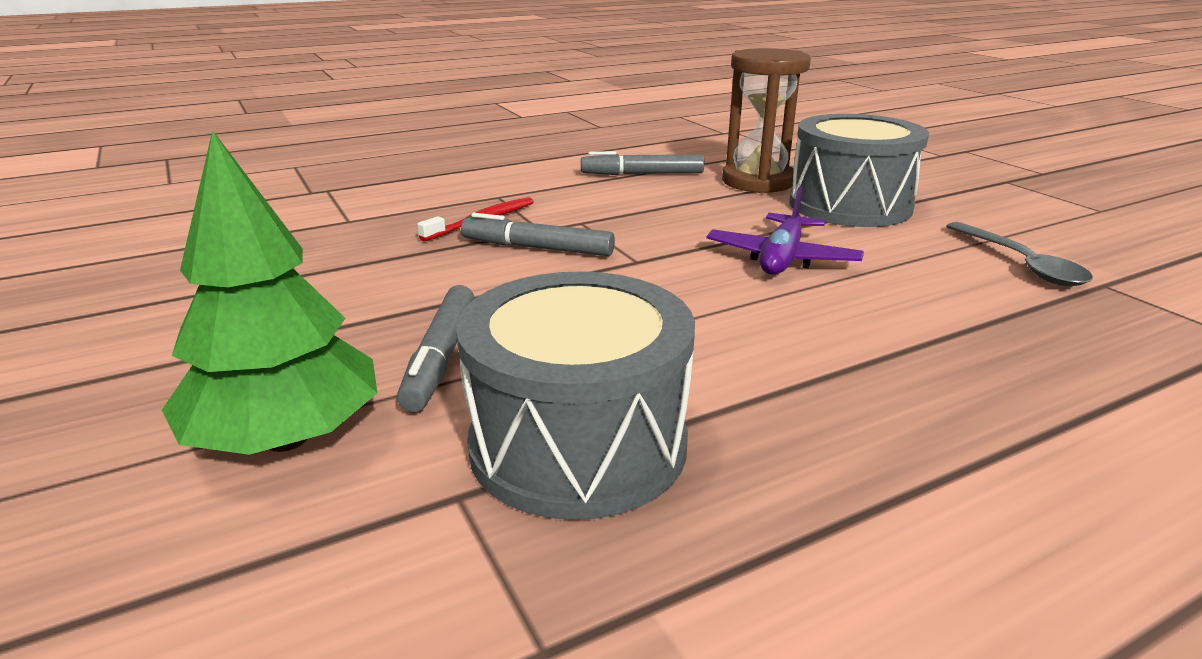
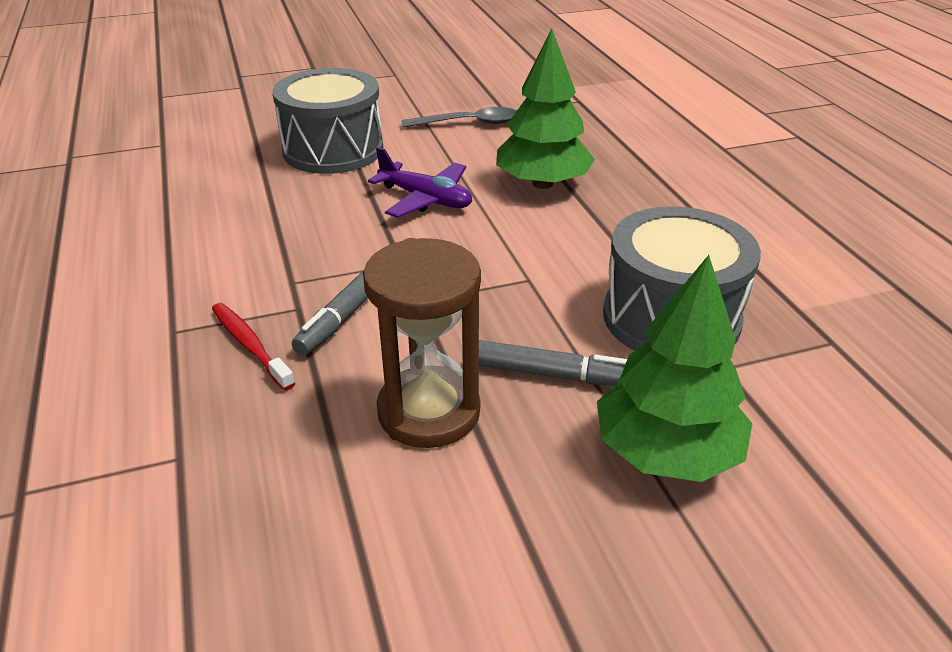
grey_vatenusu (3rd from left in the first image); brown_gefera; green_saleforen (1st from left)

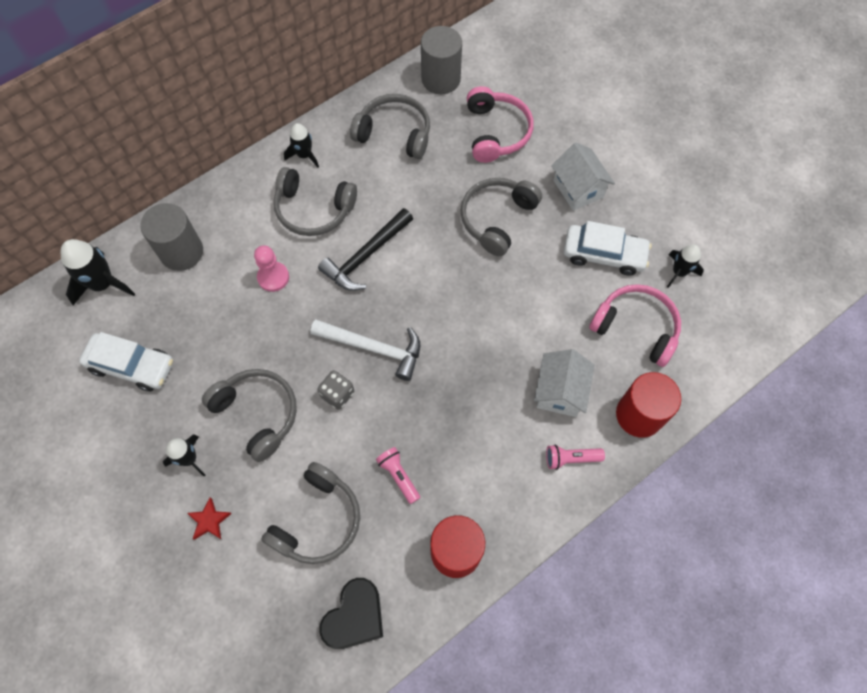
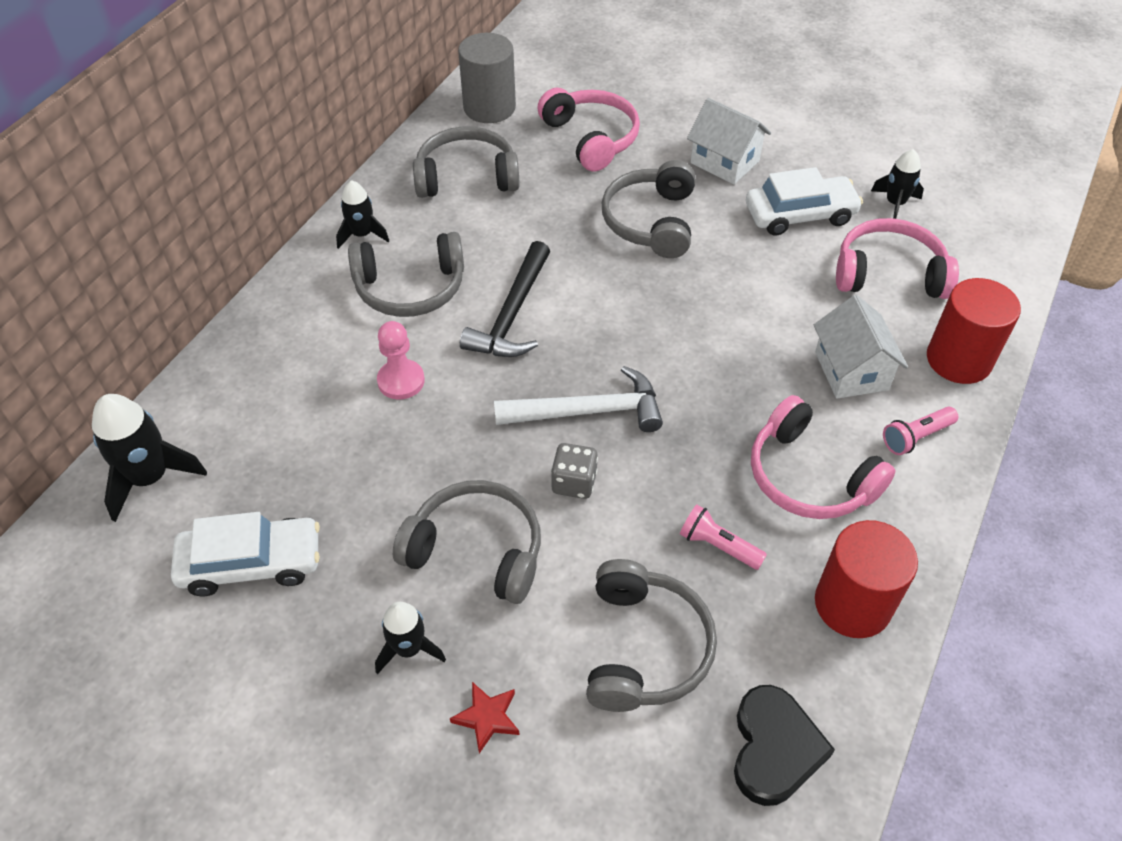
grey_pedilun (1st from left in the first image); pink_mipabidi (2nd from left)

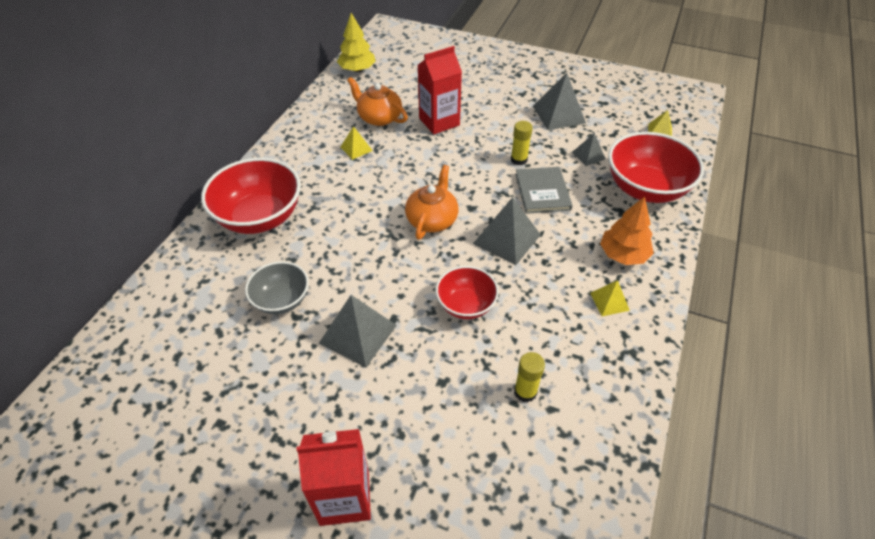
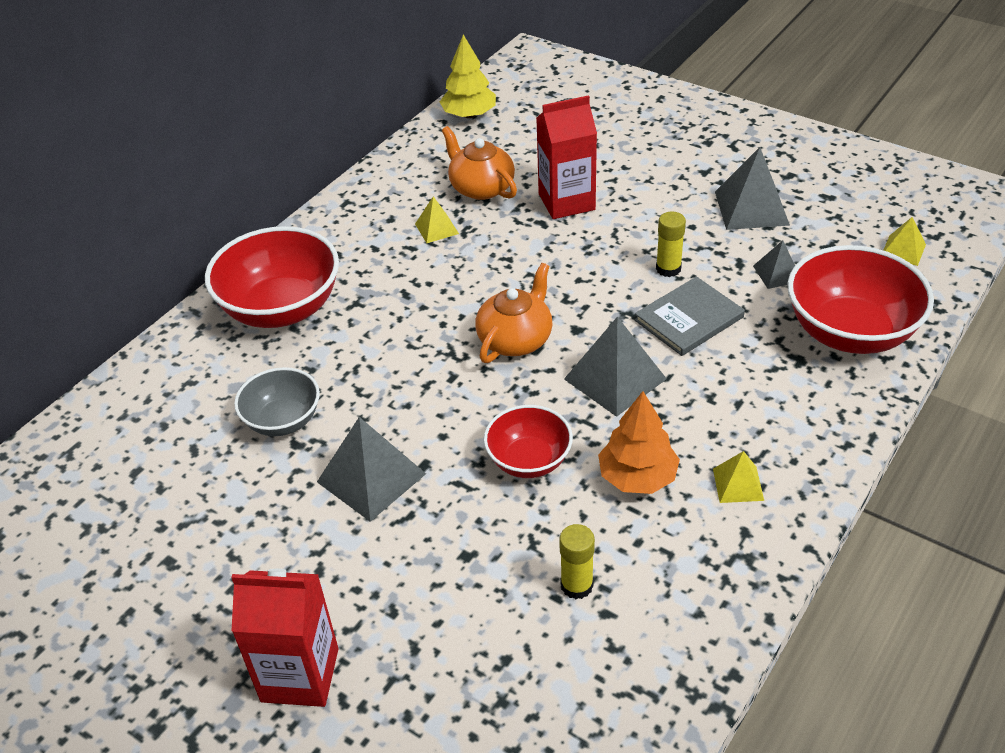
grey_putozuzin; orange_saleforen

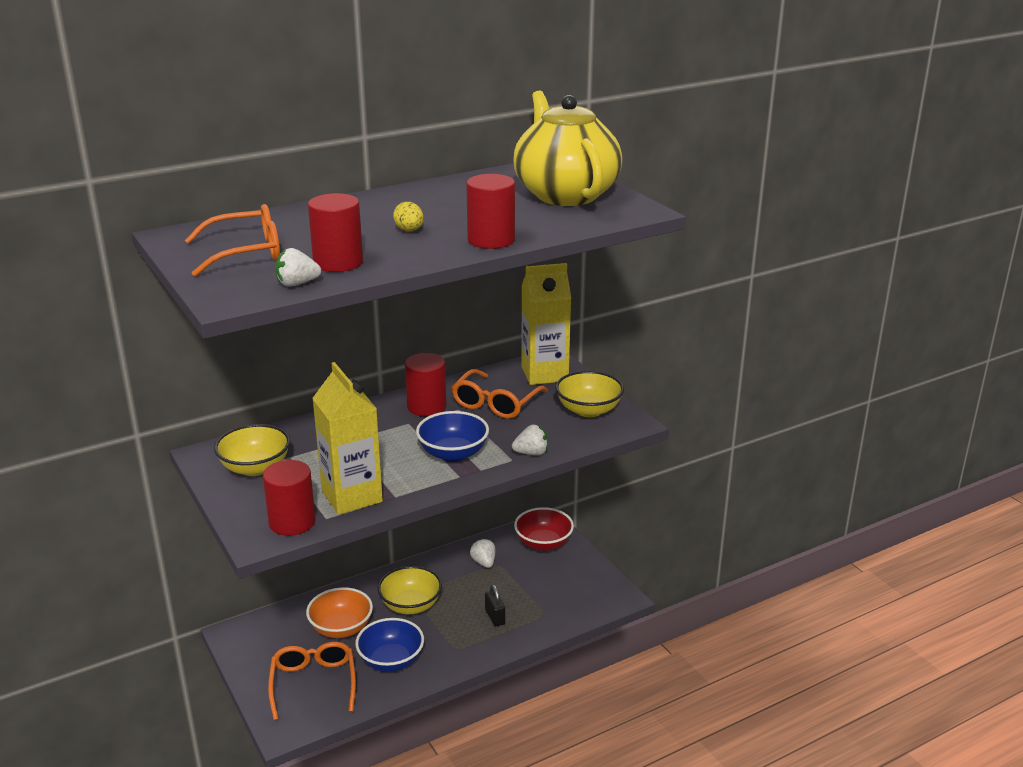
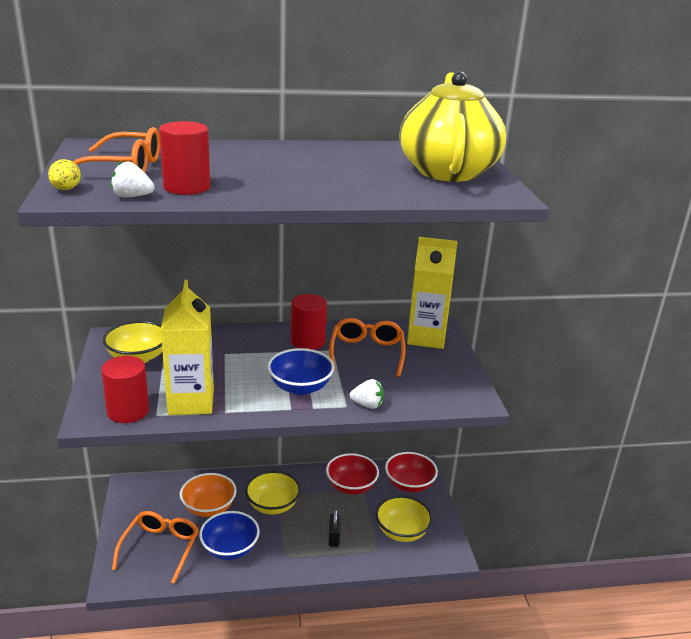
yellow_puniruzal; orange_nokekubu (3rd from left); red_pedilun (4th from left in the first image); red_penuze (1st from left); yellow_penuze (3rd from left)

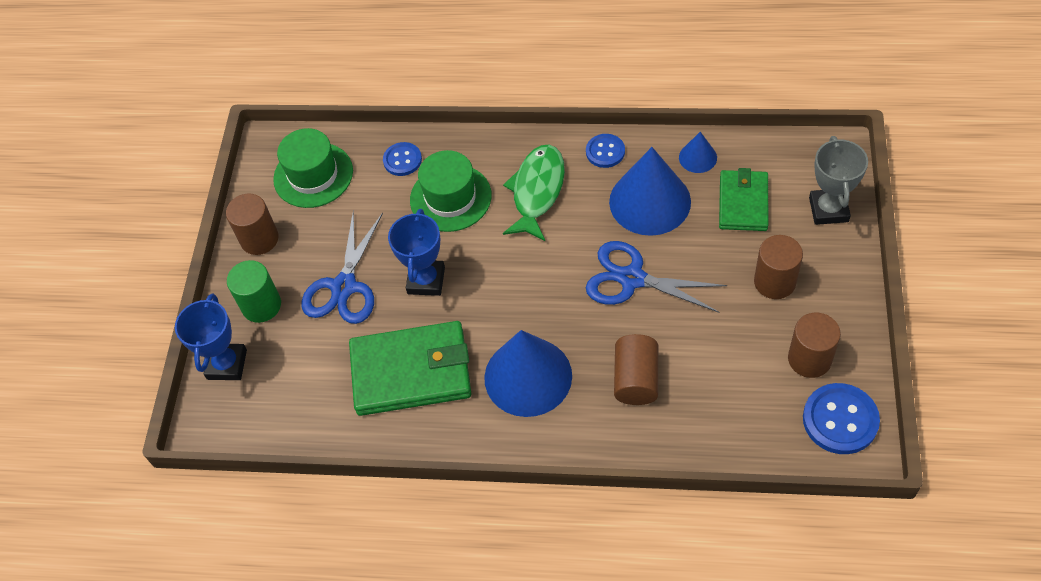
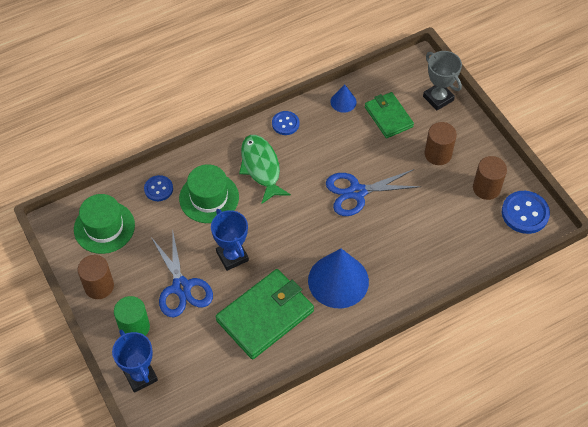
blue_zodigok (2nd from left in the first image); brown_pedilun (2nd from left in the first image)

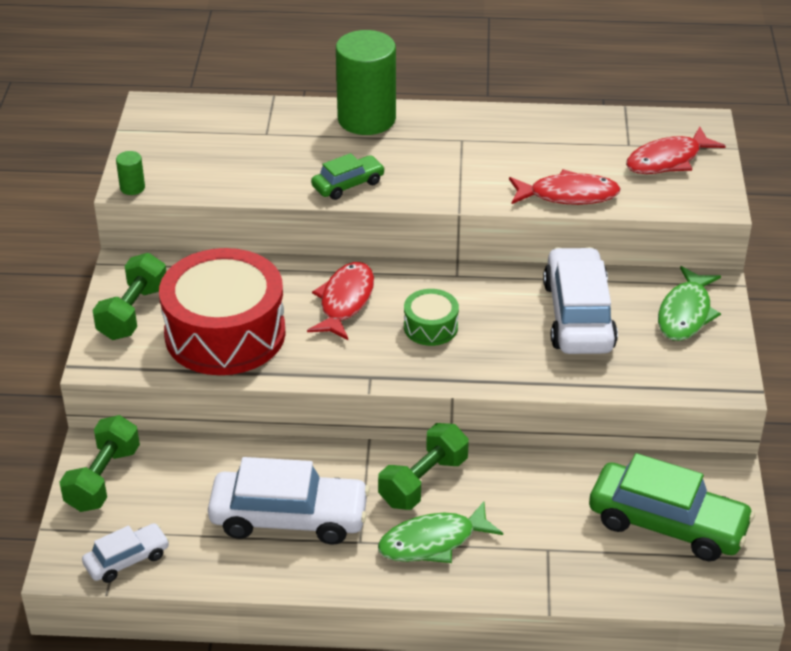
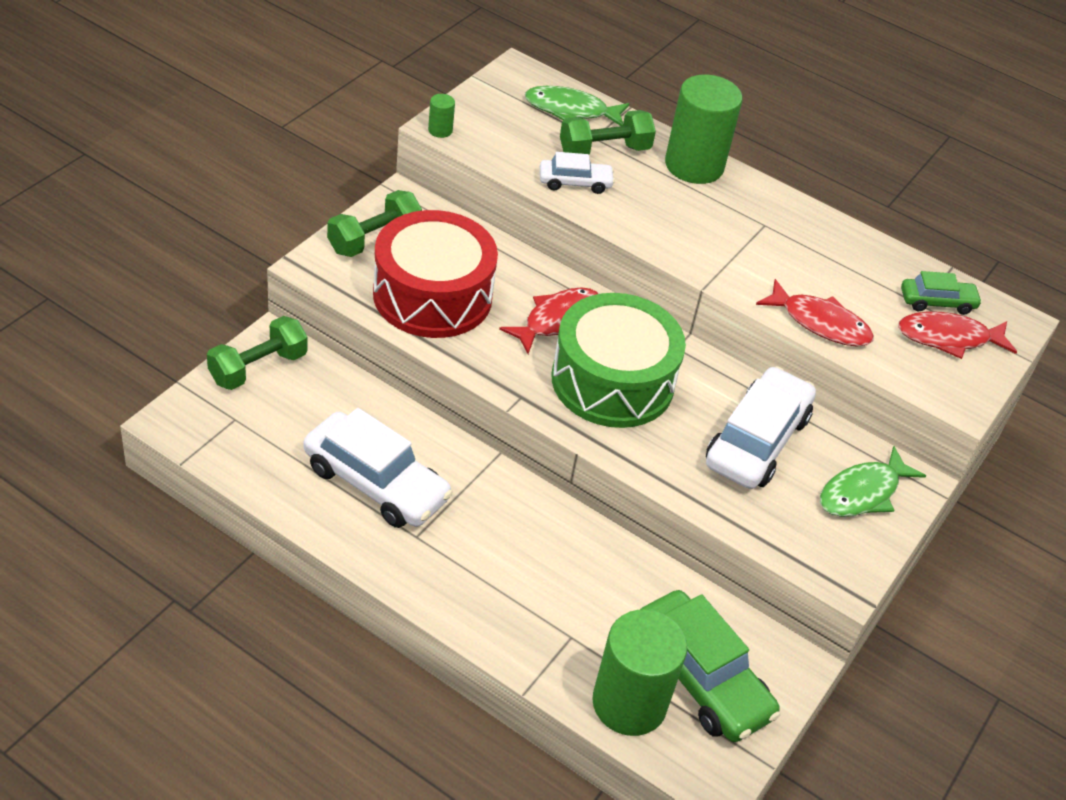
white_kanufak (2nd from left); green_kanufak (2nd from left); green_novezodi (3rd from left); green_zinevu (1st from left); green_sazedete; green_pedilun (2nd from left)

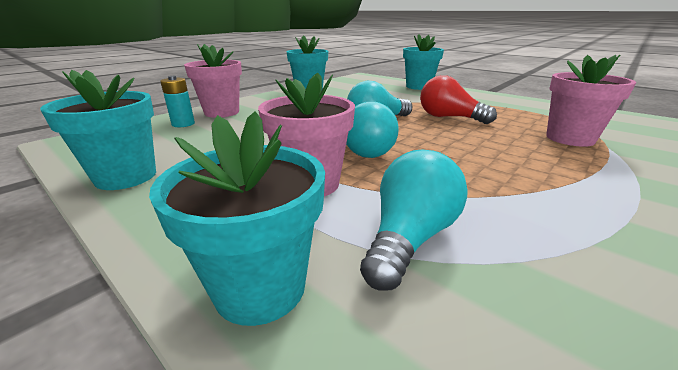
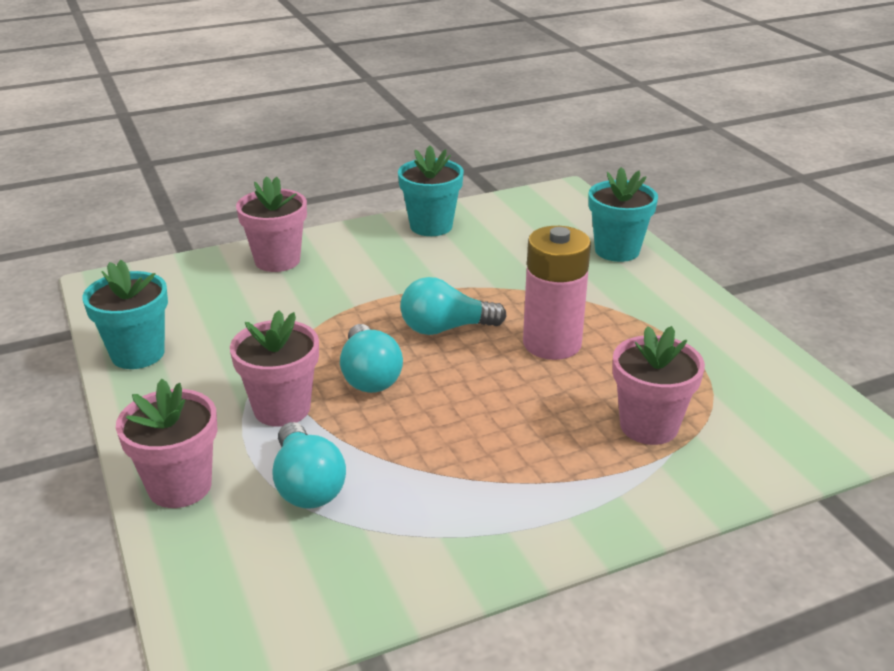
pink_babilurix (1st from left); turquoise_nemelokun; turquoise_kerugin (1st from left); pink_nemelokun

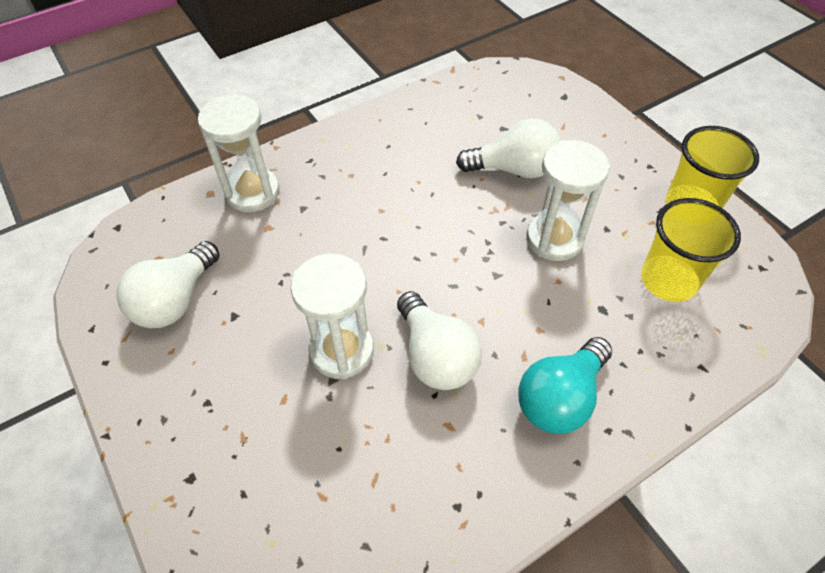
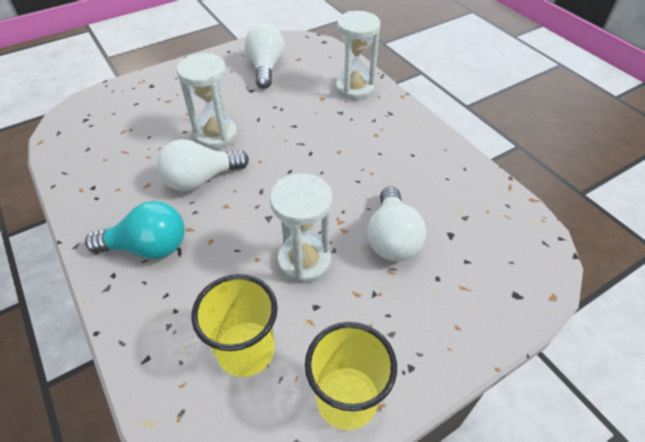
white_kerugin (2nd from left); turquoise_kerugin

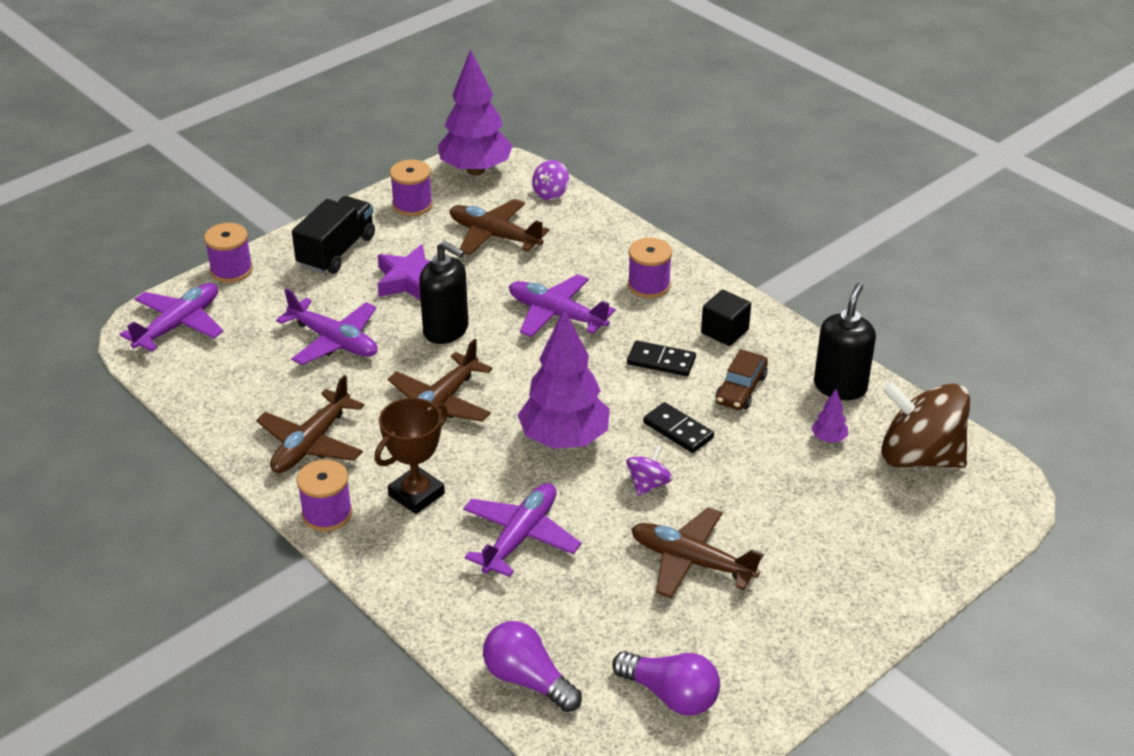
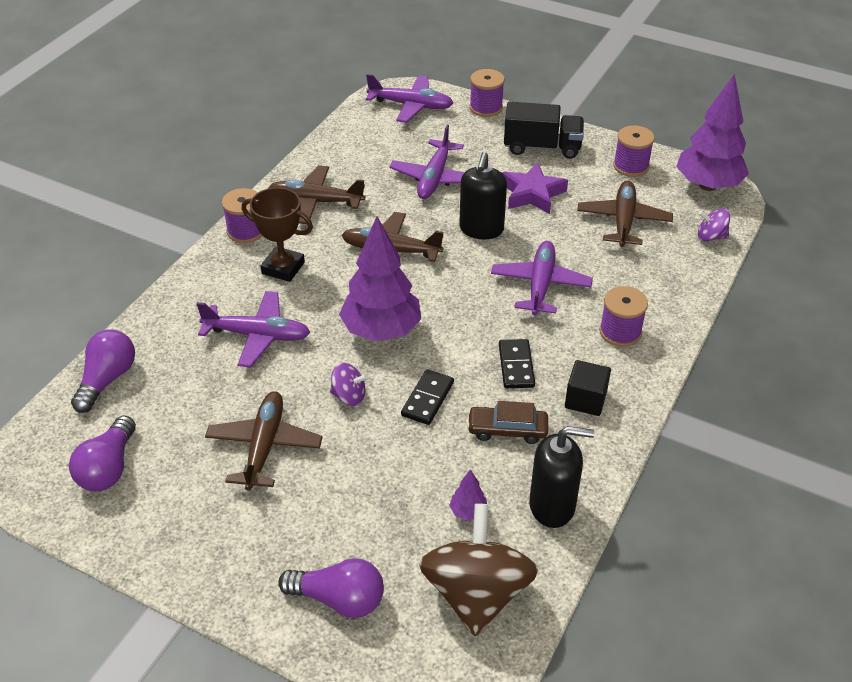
purple_kerugin (3rd from left)

